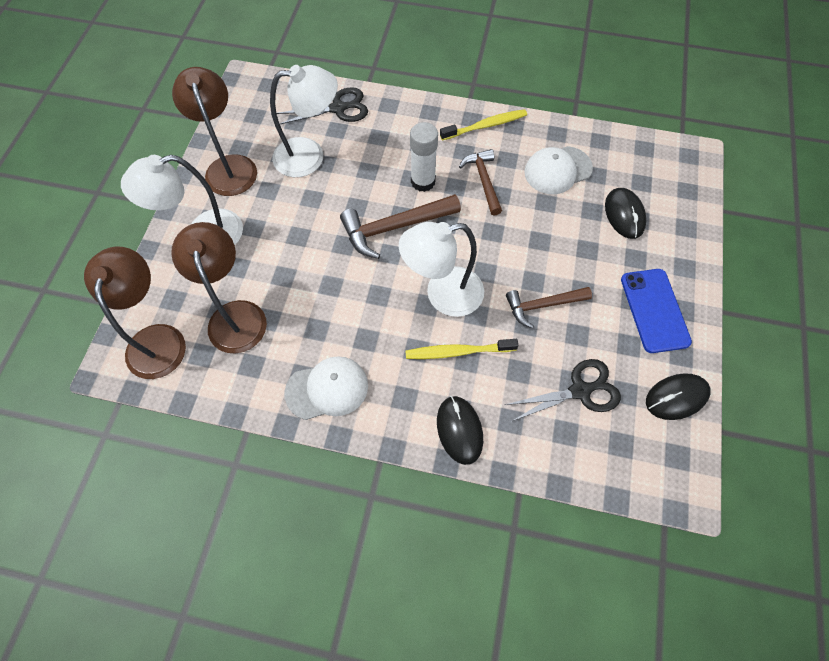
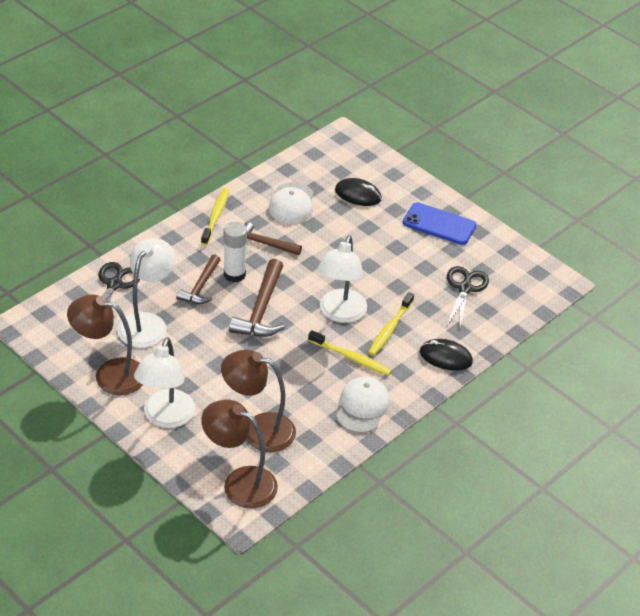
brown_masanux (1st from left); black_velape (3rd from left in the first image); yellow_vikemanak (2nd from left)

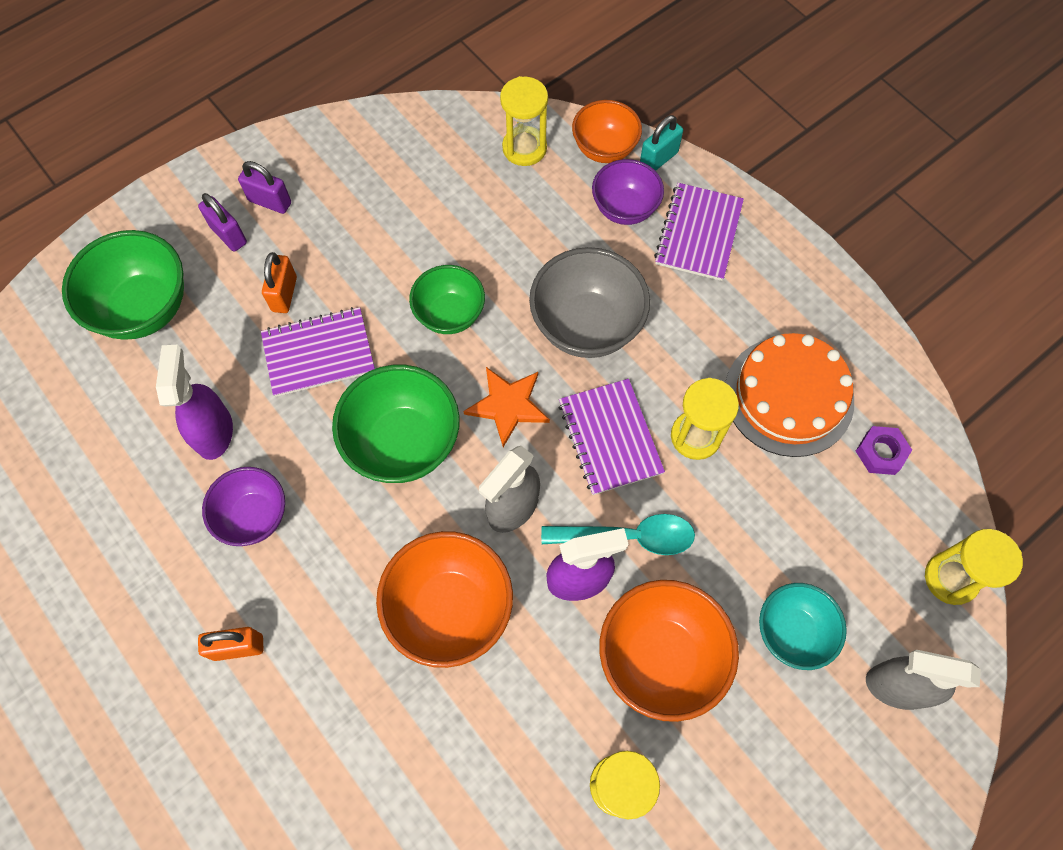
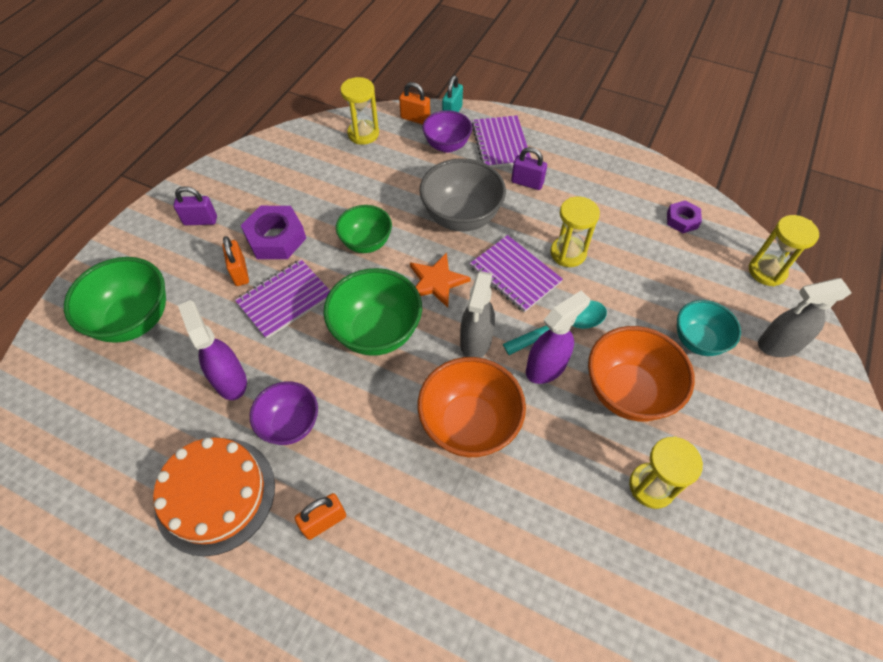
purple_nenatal (2nd from left); orange_nenatal (3rd from left); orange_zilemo; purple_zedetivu (1st from left)

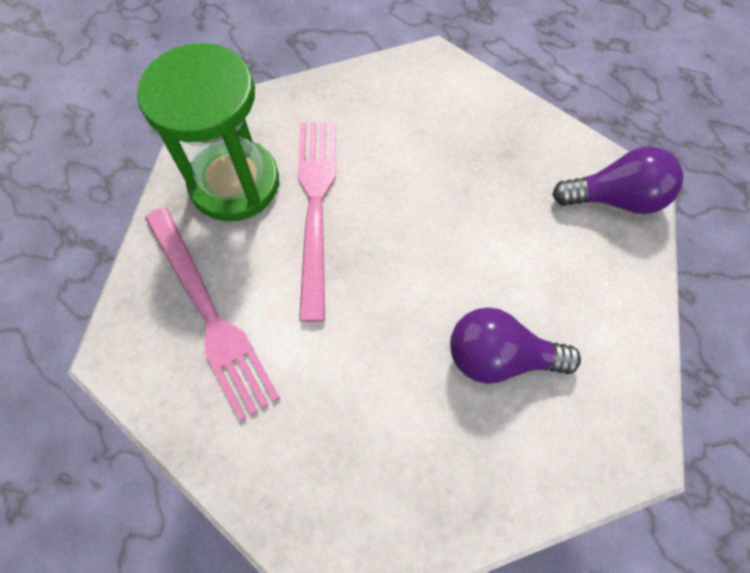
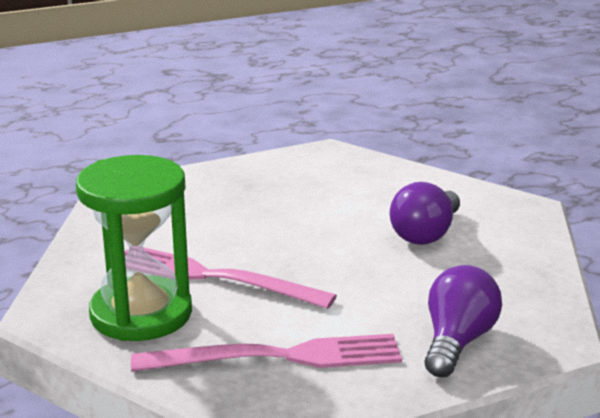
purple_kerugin (2nd from left)

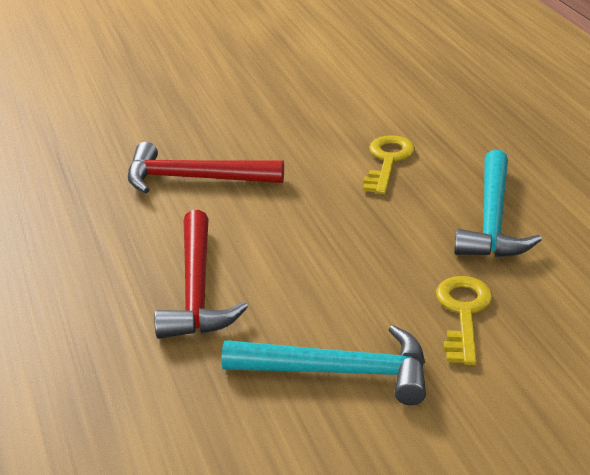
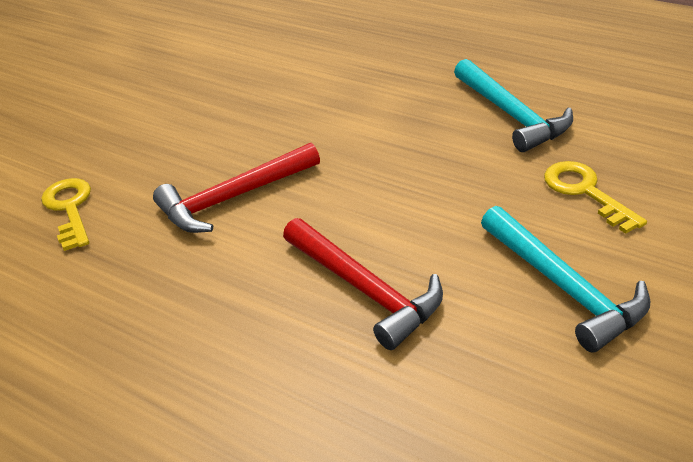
turquoise_masanux (2nd from left); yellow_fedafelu (1st from left)

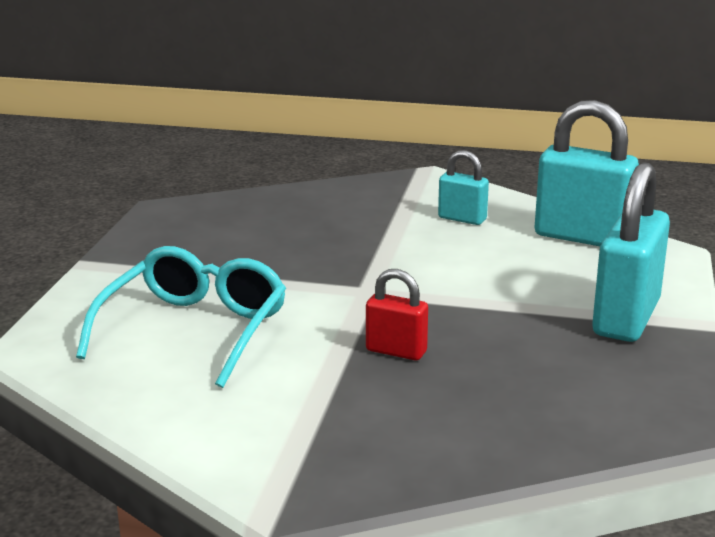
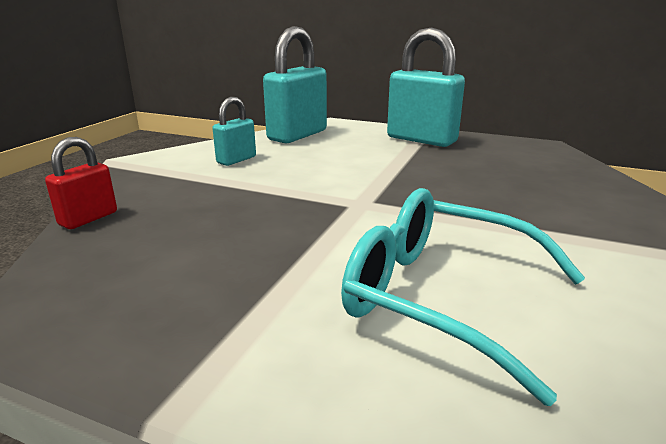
red_nenatal

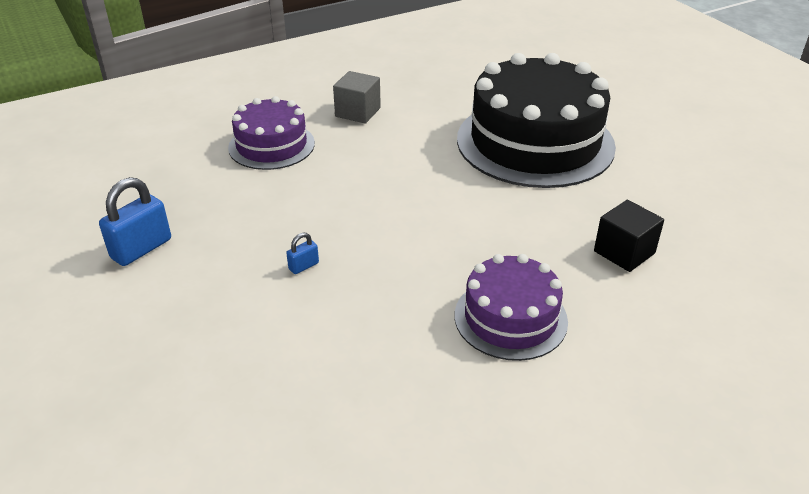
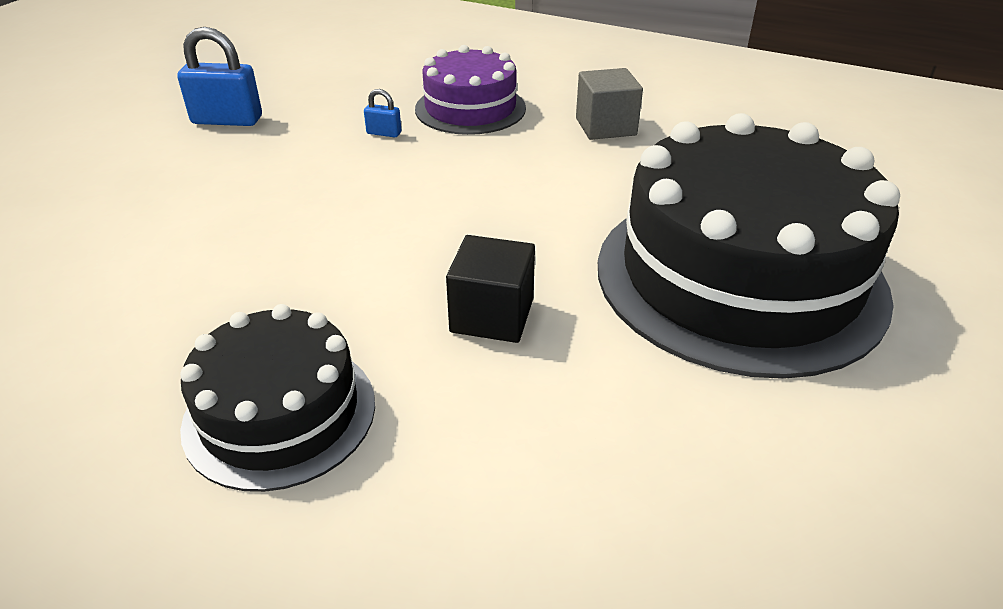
blue_nenatal (2nd from left); black_zilemo (1st from left); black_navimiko

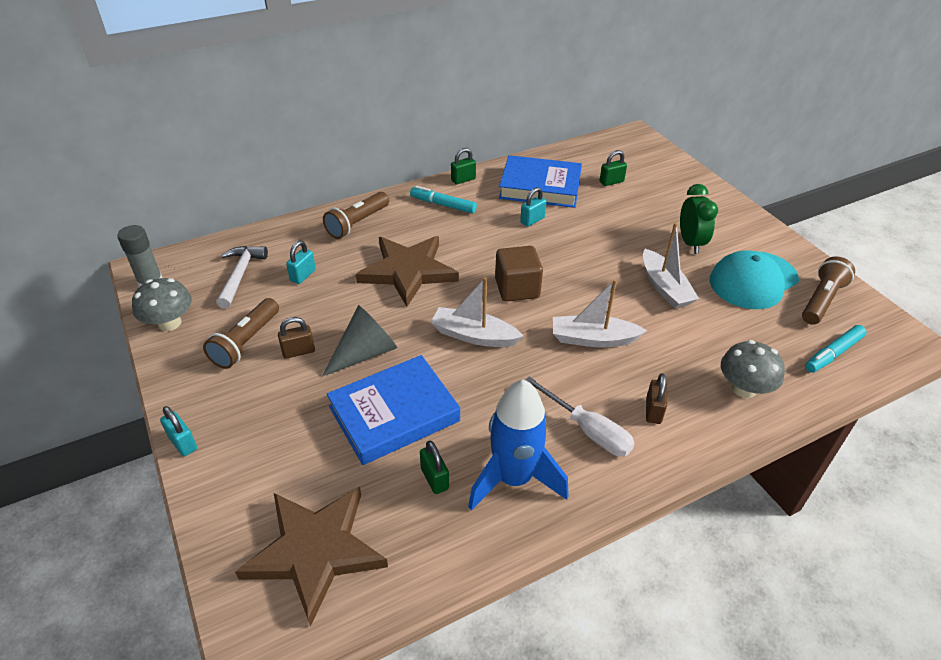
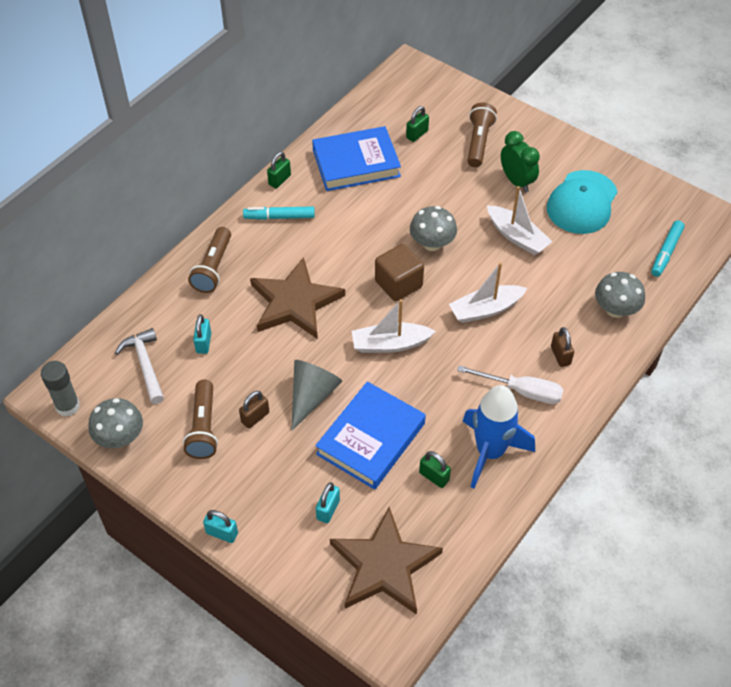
turquoise_nenatal (3rd from left); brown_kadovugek (3rd from left); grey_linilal (2nd from left)

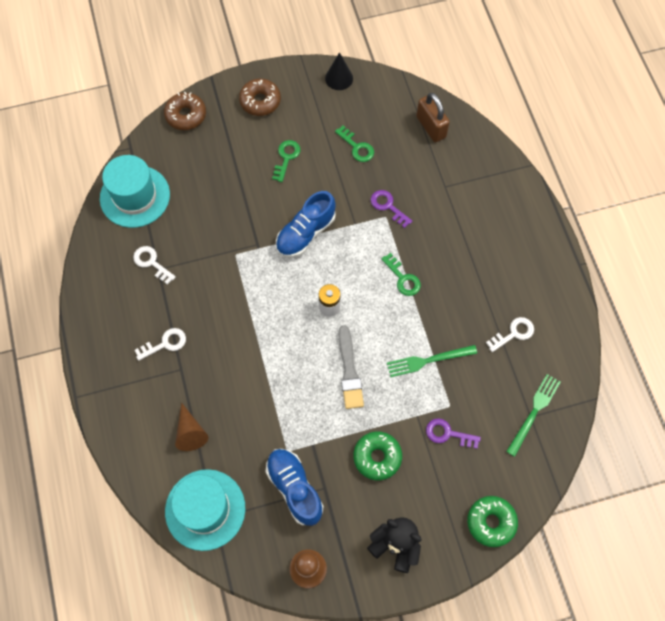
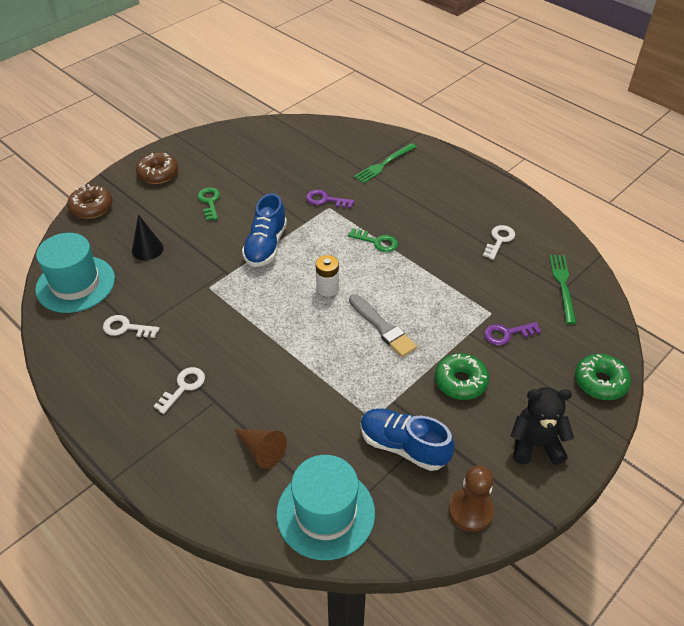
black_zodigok; green_fedafelu (2nd from left in the first image); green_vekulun (1st from left); brown_nenatal

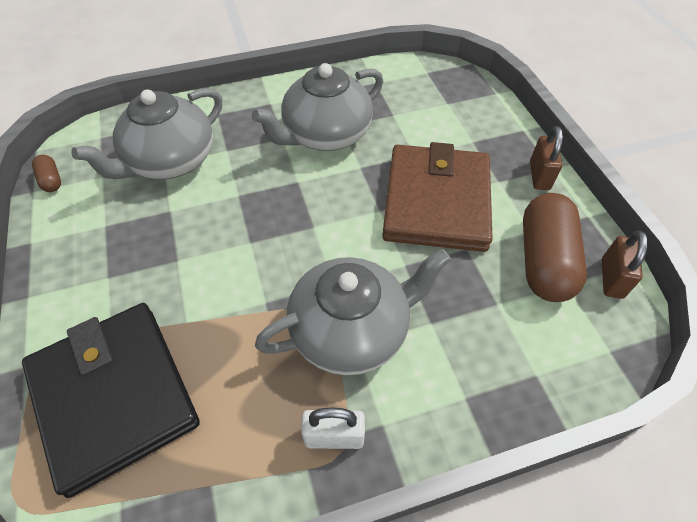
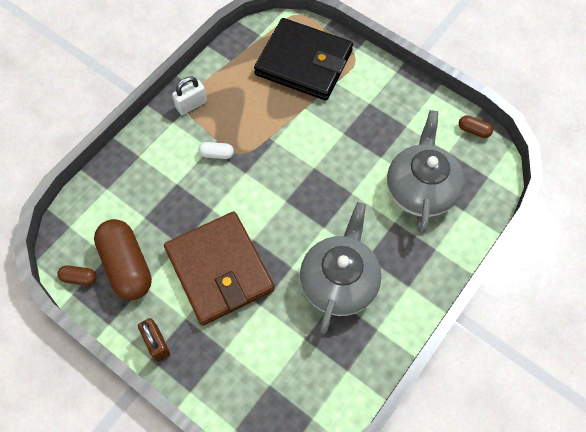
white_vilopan; brown_vilopan (1st from left)

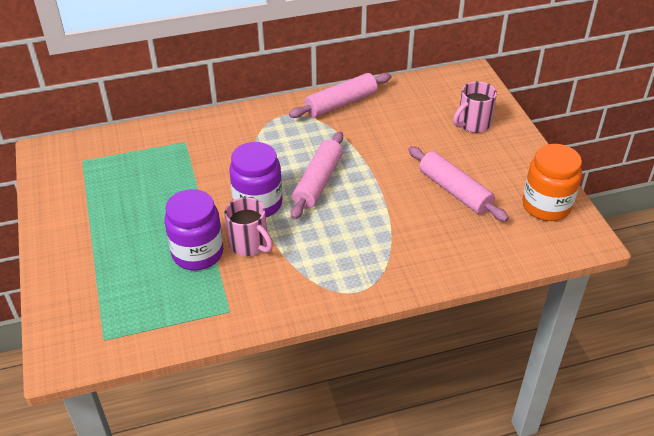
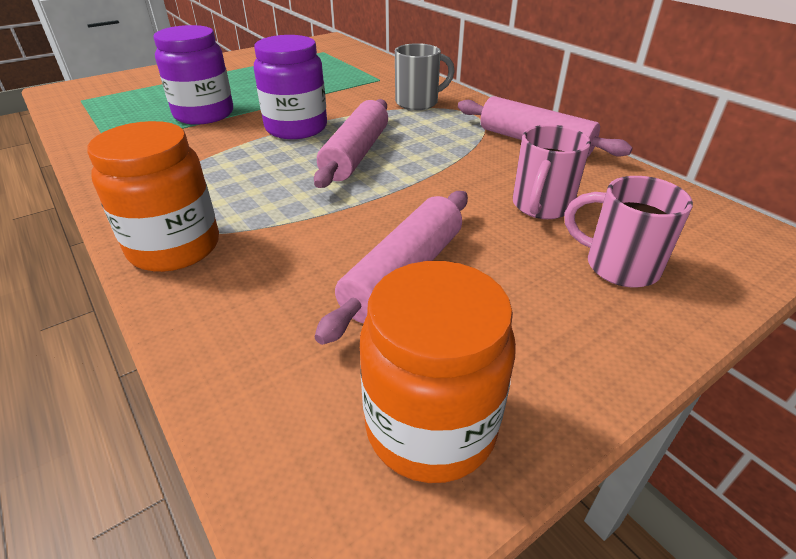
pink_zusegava (1st from left); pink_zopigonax (1st from left); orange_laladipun (1st from left); grey_zusegava

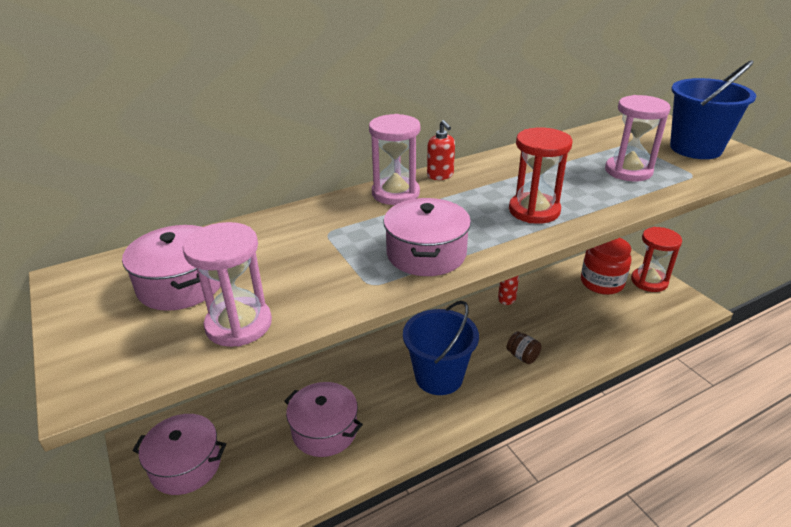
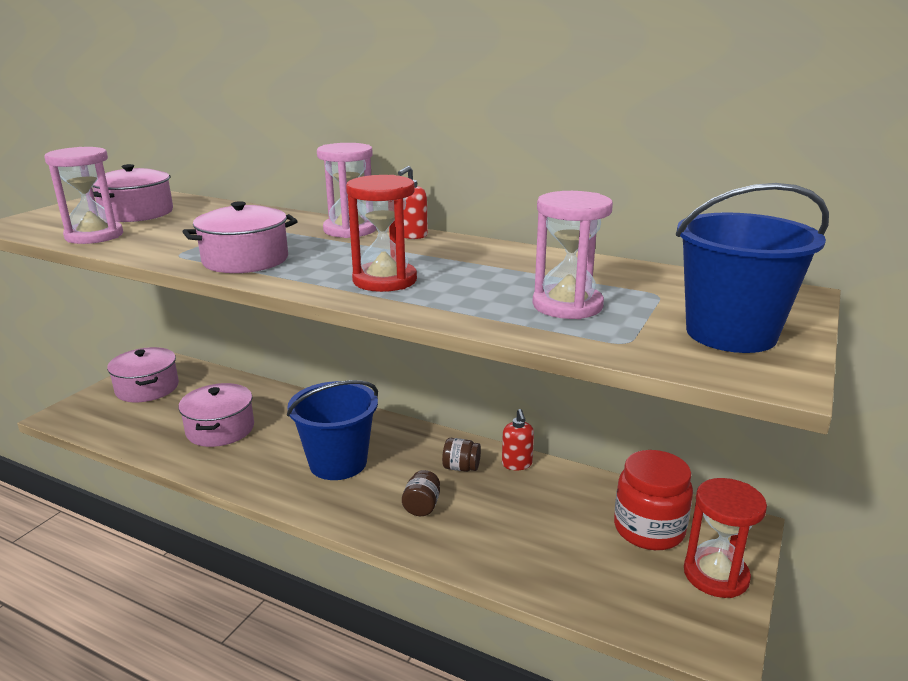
brown_laladipun (2nd from left)

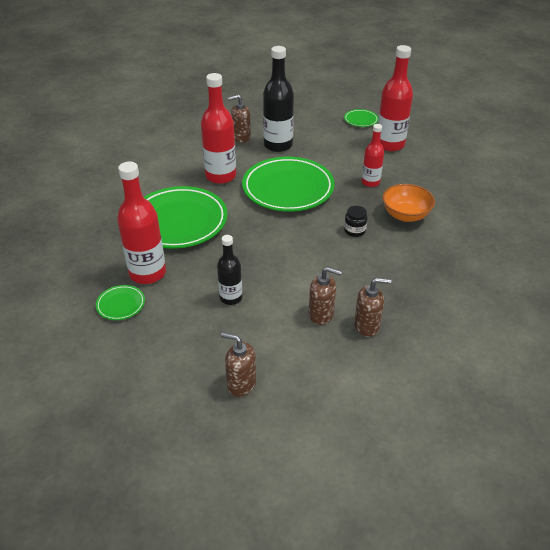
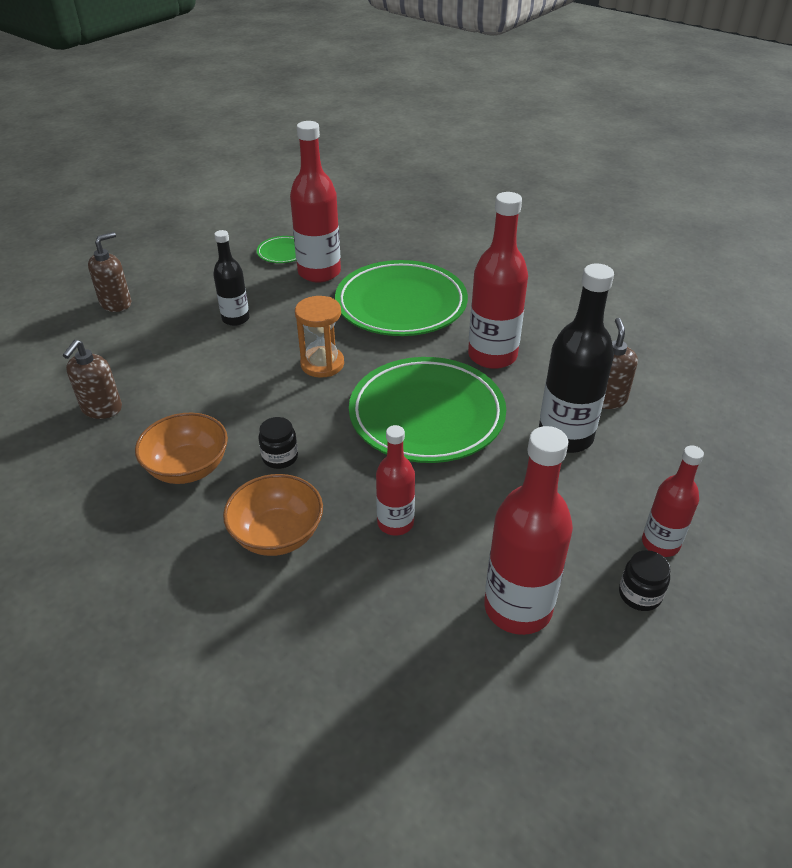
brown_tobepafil (3rd from left in the first image); black_laladipun (2nd from left); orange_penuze (1st from left); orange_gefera; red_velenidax (5th from left)

